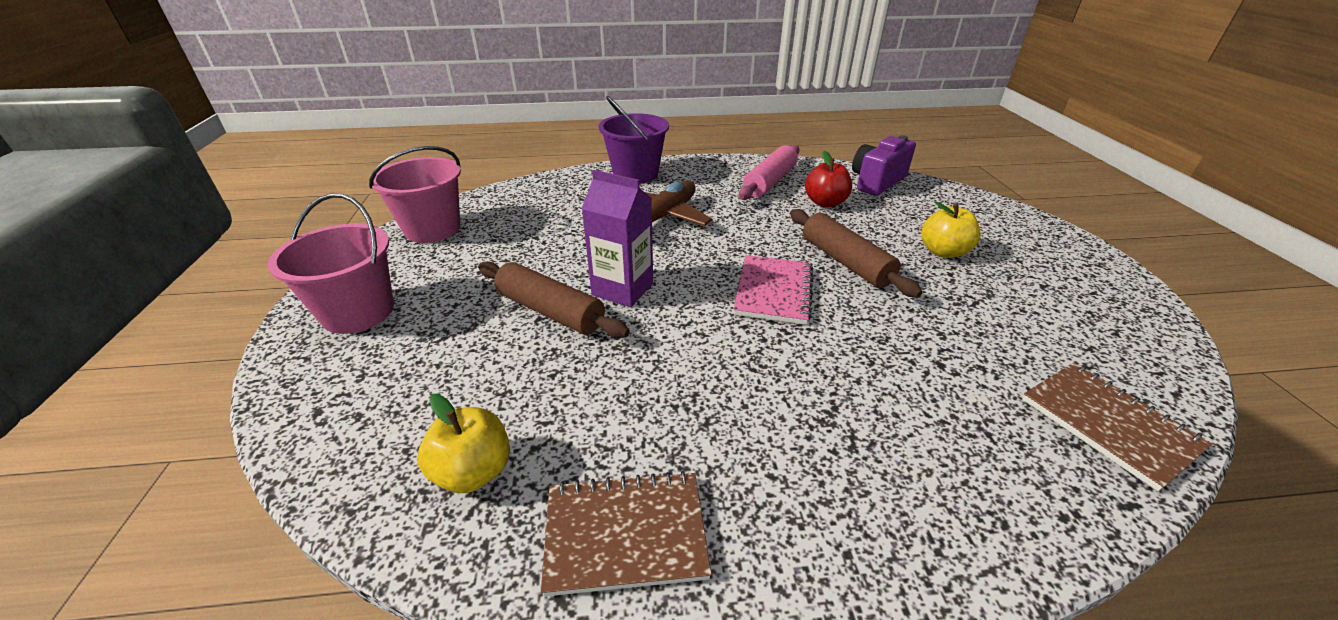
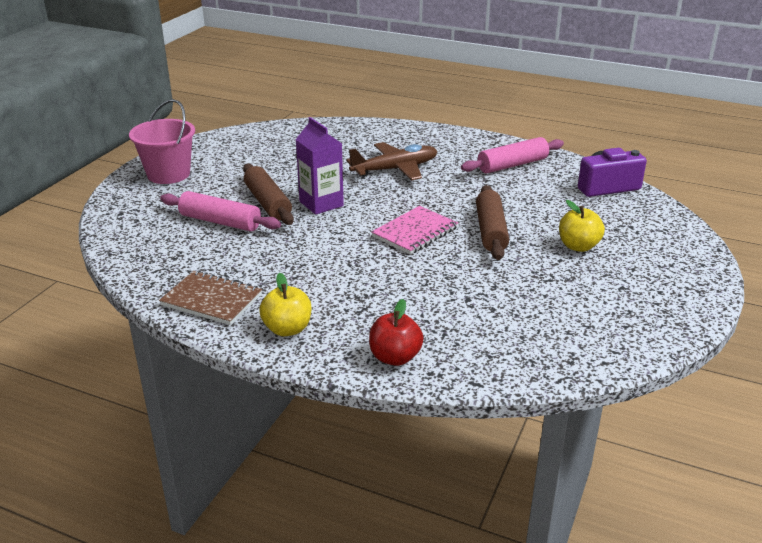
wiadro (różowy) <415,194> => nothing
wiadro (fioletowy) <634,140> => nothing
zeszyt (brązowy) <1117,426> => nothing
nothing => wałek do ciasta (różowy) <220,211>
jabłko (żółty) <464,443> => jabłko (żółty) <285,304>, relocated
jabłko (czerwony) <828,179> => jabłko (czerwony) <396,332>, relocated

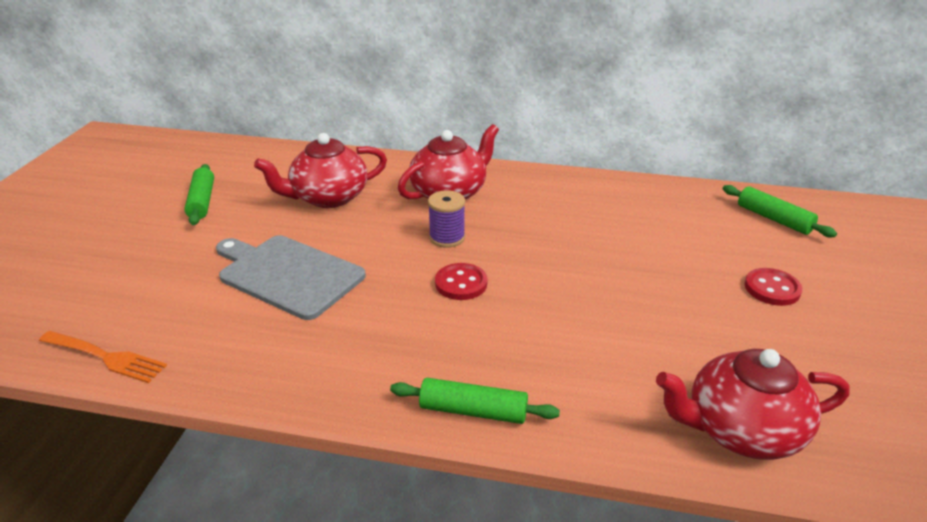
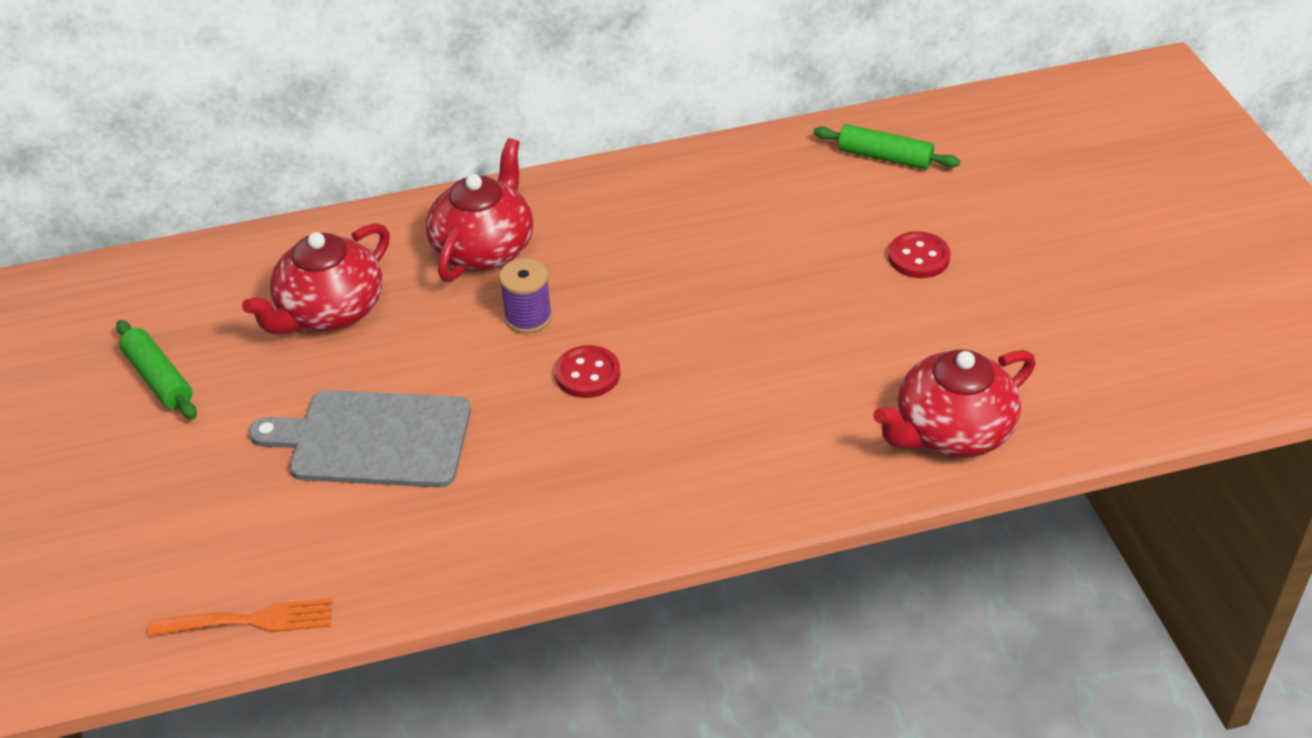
wałek do ciasta (zielony) <475,401> => nothing

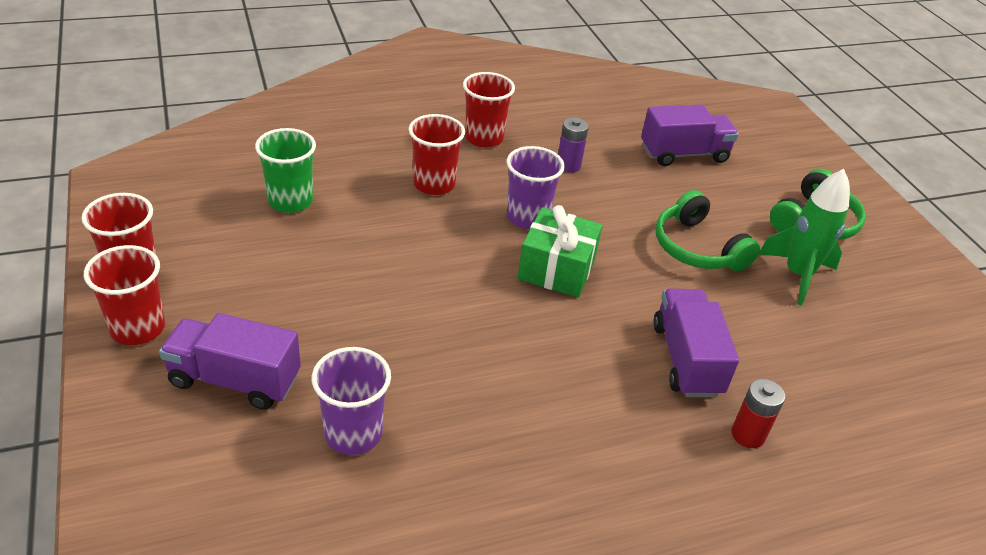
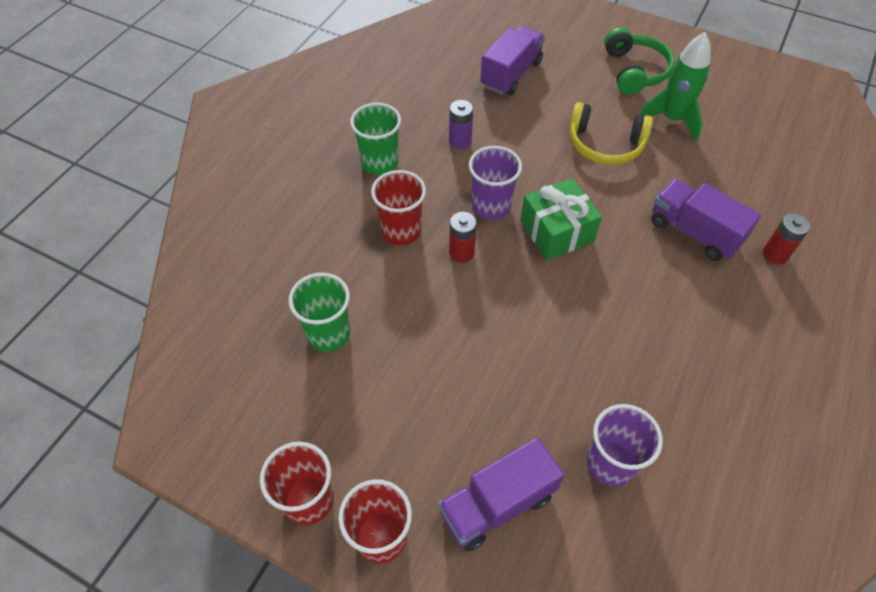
nothing => bateria (czerwony) <463,237>
szklanka (czerwony) <489,110> => szklanka (zielony) <375,139>
słuchawki (zielony) <708,230> => słuchawki (żółty) <611,133>

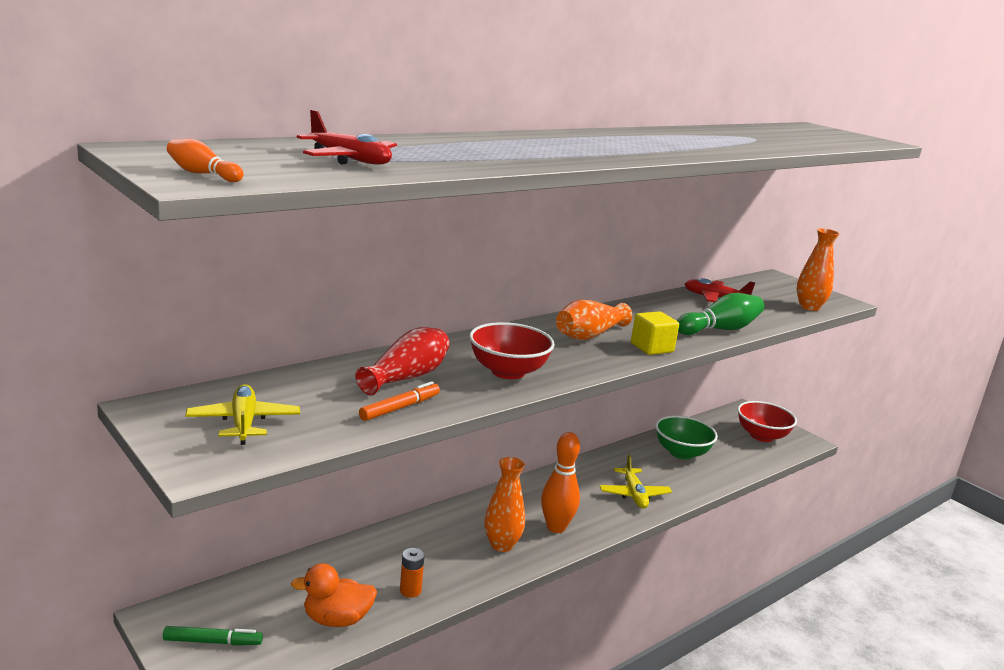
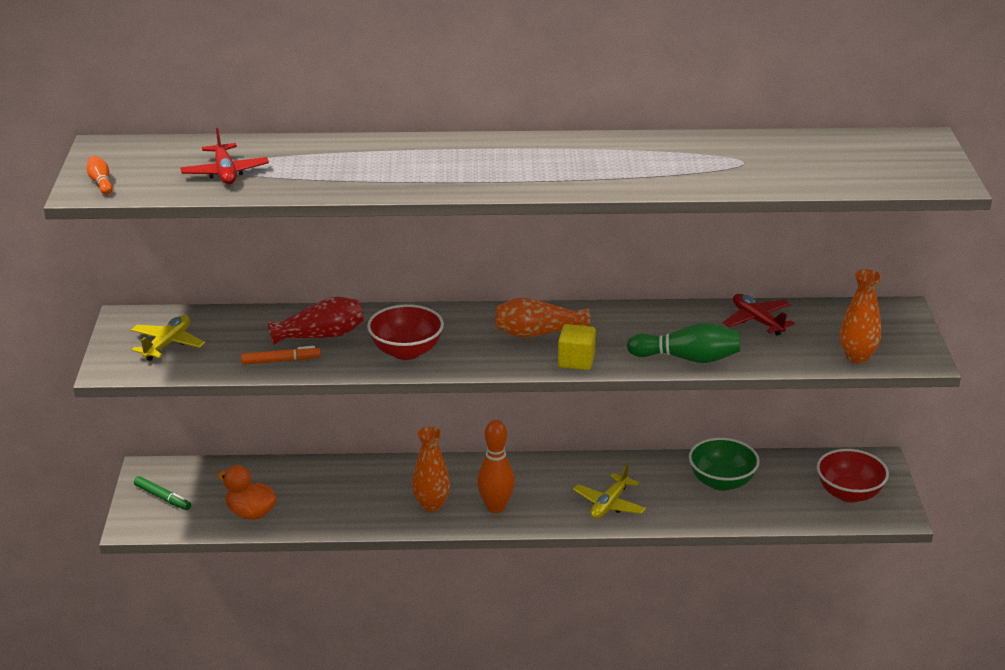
bateria (pomarańczowy) <412,573> => nothing

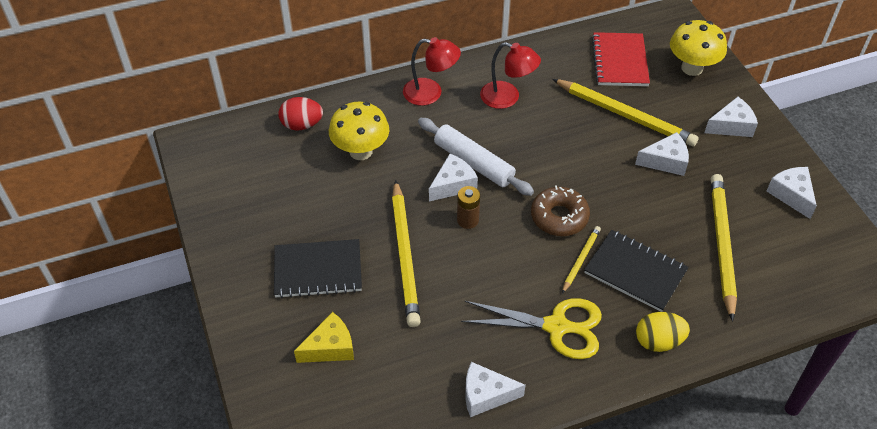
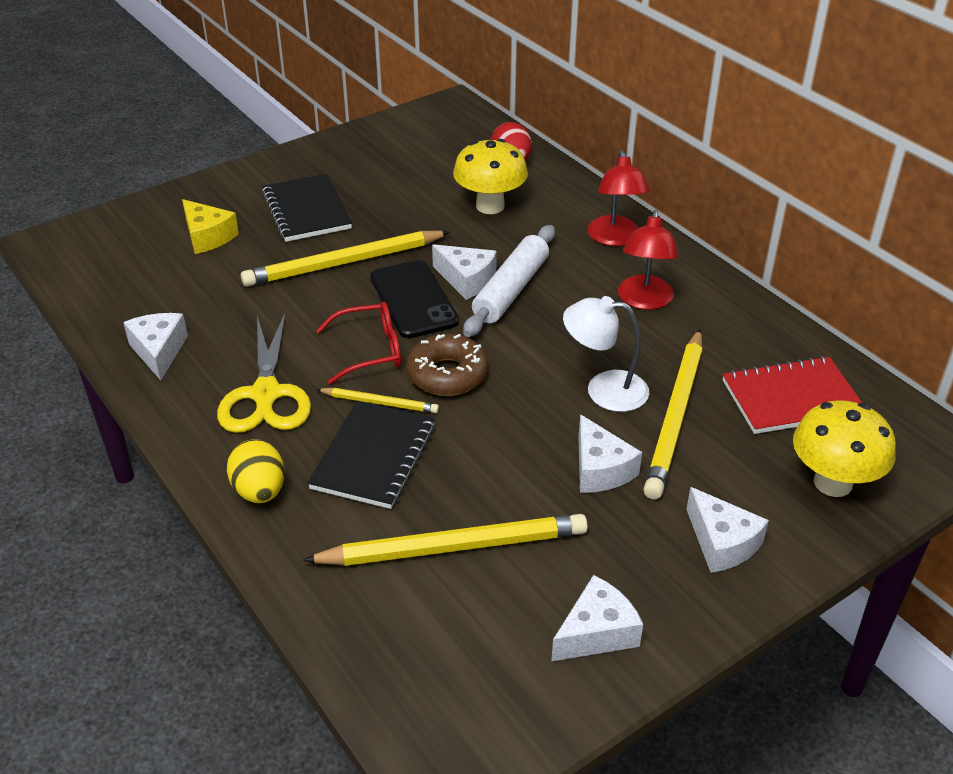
nothing => okulary (czerwony) <358,343>
nothing => lampka (biały) <606,354>
bateria (brązowy) <468,207> => telefon (czarny) <414,299>

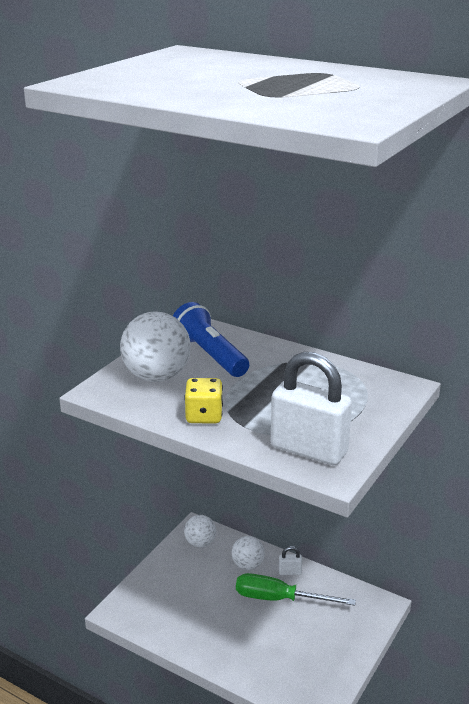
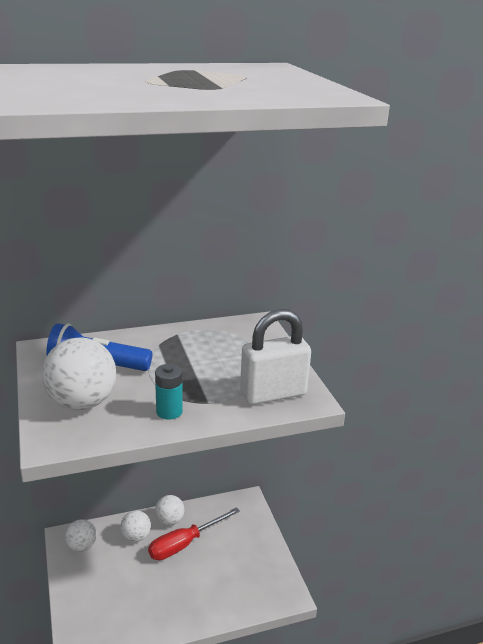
kostka do gry (żółty) <203,400> => bateria (turkusowy) <169,392>
kłódka (biały) <290,560> => piłka (biały) <169,510>
śrubokręt (zielony) <296,589> => śrubokręt (czerwony) <194,533>

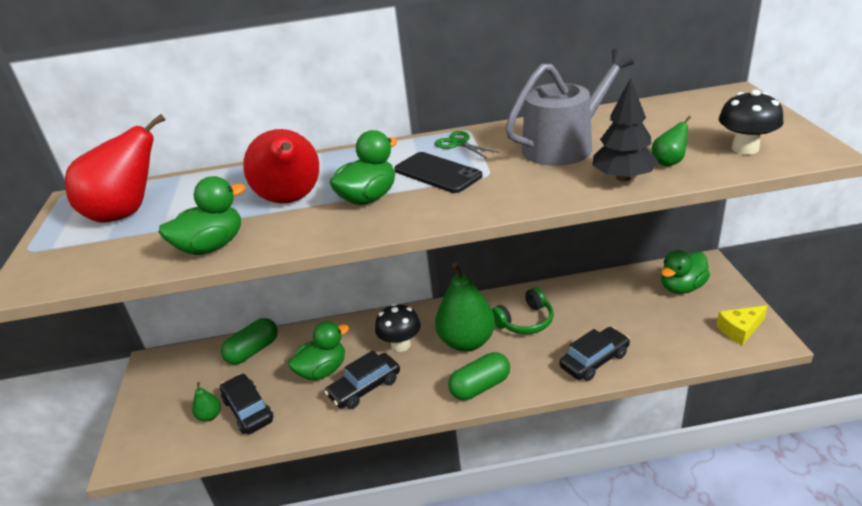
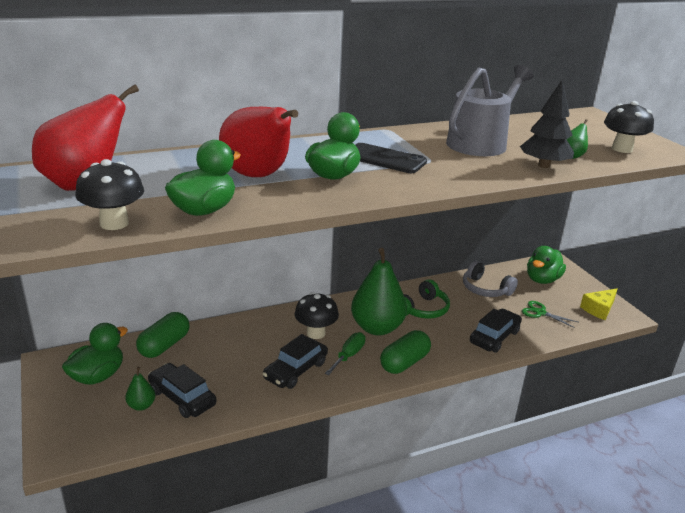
nothing => grzyb (czarny) <109,194>
nothing => śrubokręt (zielony) <345,353>
nothing => słuchawki (szary) <490,279>
kaczka (zielony) <318,351> => kaczka (zielony) <95,354>, relocated
nożyczki (zielony) <467,145> => nożyczki (zielony) <550,314>, relocated

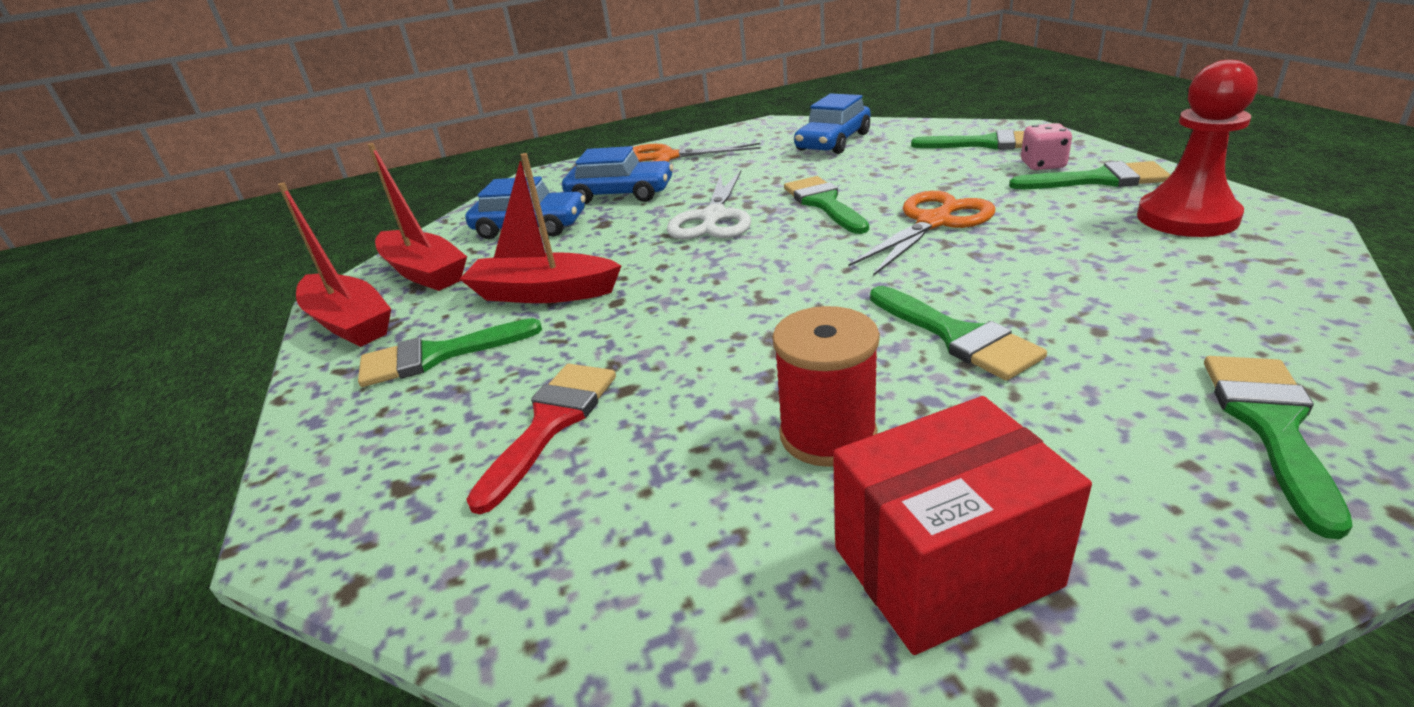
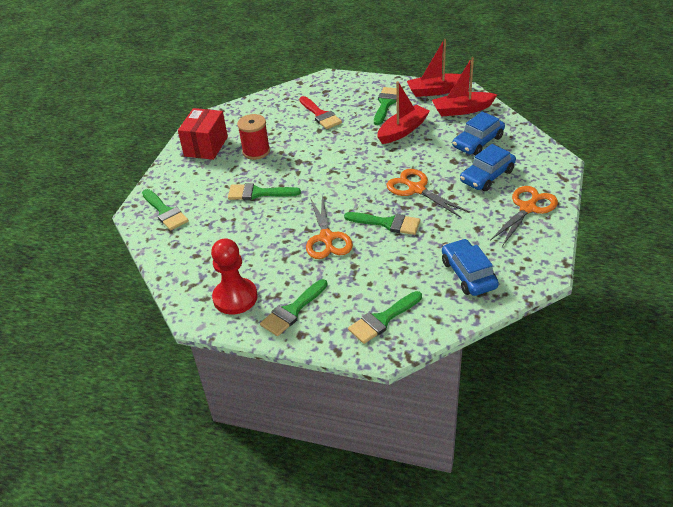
kostka do gry (różowy) <1046,146> => nothing
nożyczki (biały) <709,204> => nożyczki (pomarańczowy) <428,193>

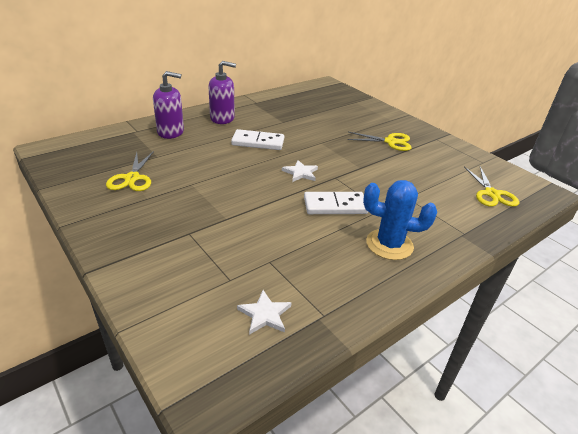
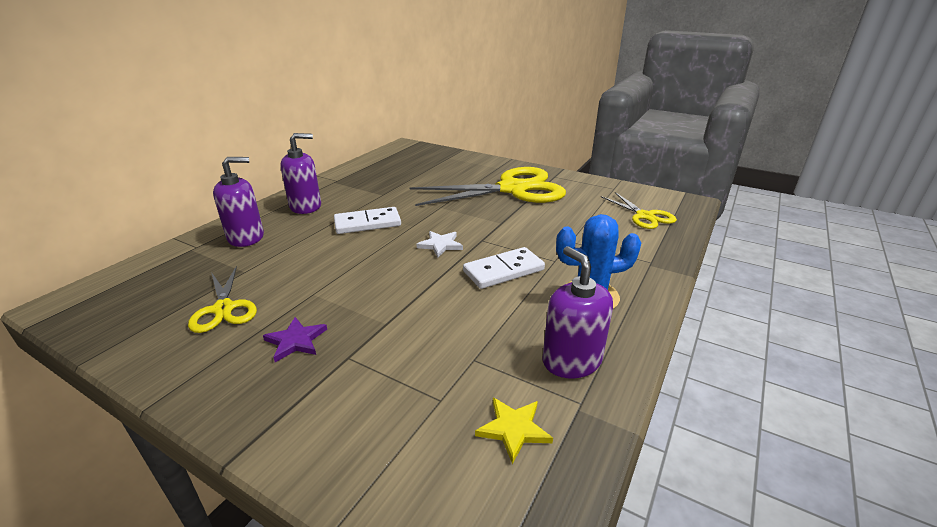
nothing => gwiazda (fioletowy) <295,339>
nothing => dozownik mydła (fioletowy) <577,312>
gwiazda (biały) <264,312> => gwiazda (żółty) <514,430>
nożyczki (żółty) <379,141> => nożyczki (żółty) <487,186>, x2.03

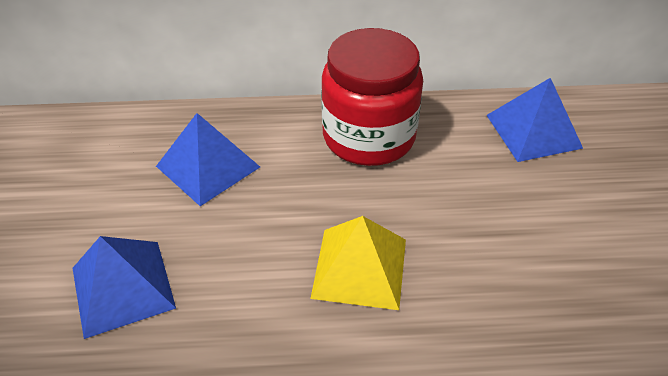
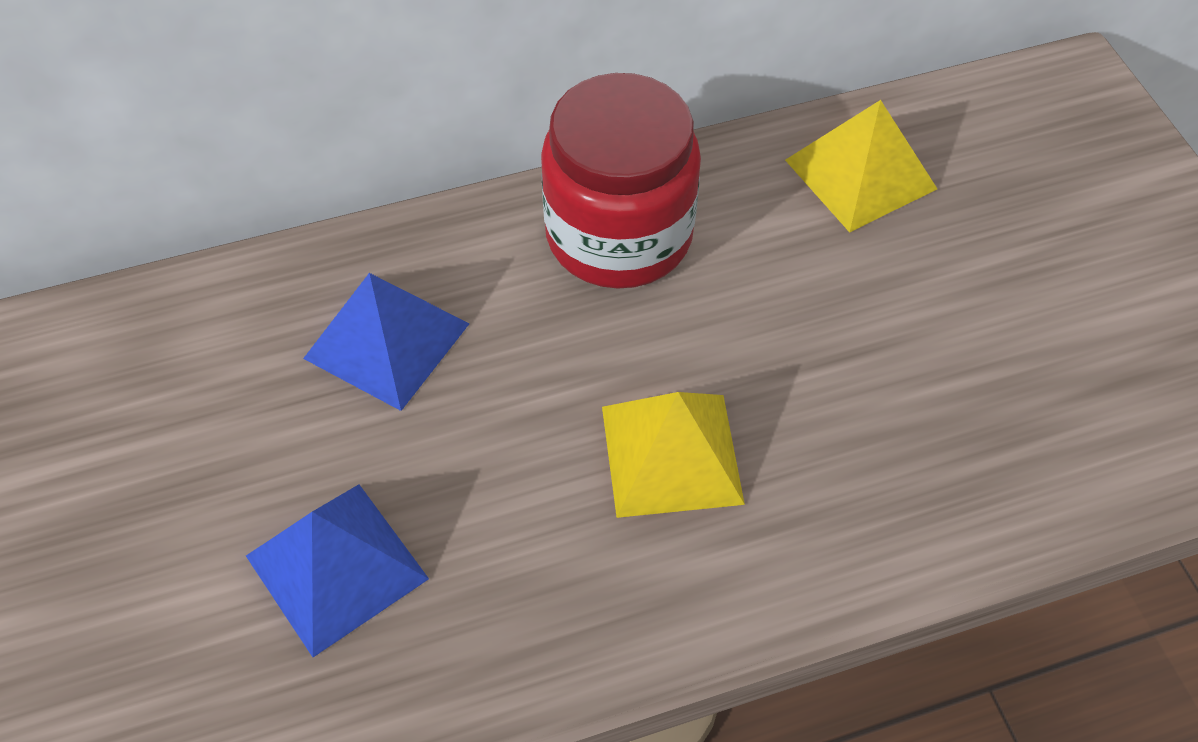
piramida (niebieski) <534,120> => piramida (żółty) <861,166>

